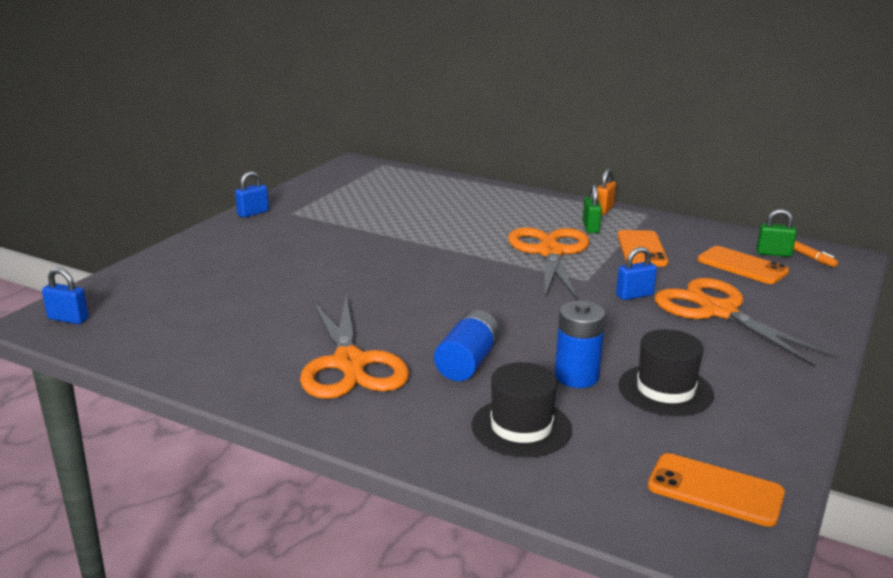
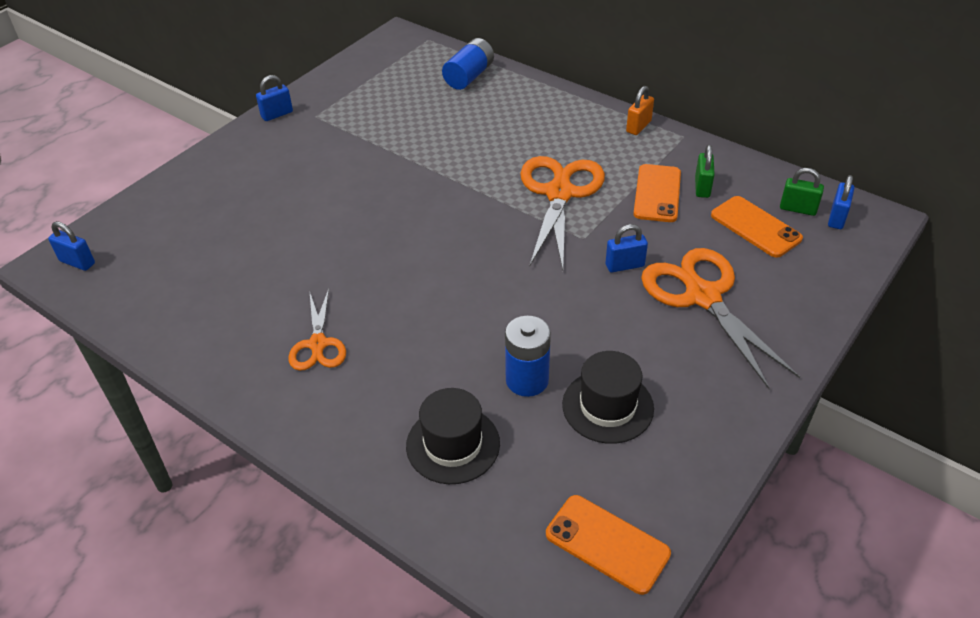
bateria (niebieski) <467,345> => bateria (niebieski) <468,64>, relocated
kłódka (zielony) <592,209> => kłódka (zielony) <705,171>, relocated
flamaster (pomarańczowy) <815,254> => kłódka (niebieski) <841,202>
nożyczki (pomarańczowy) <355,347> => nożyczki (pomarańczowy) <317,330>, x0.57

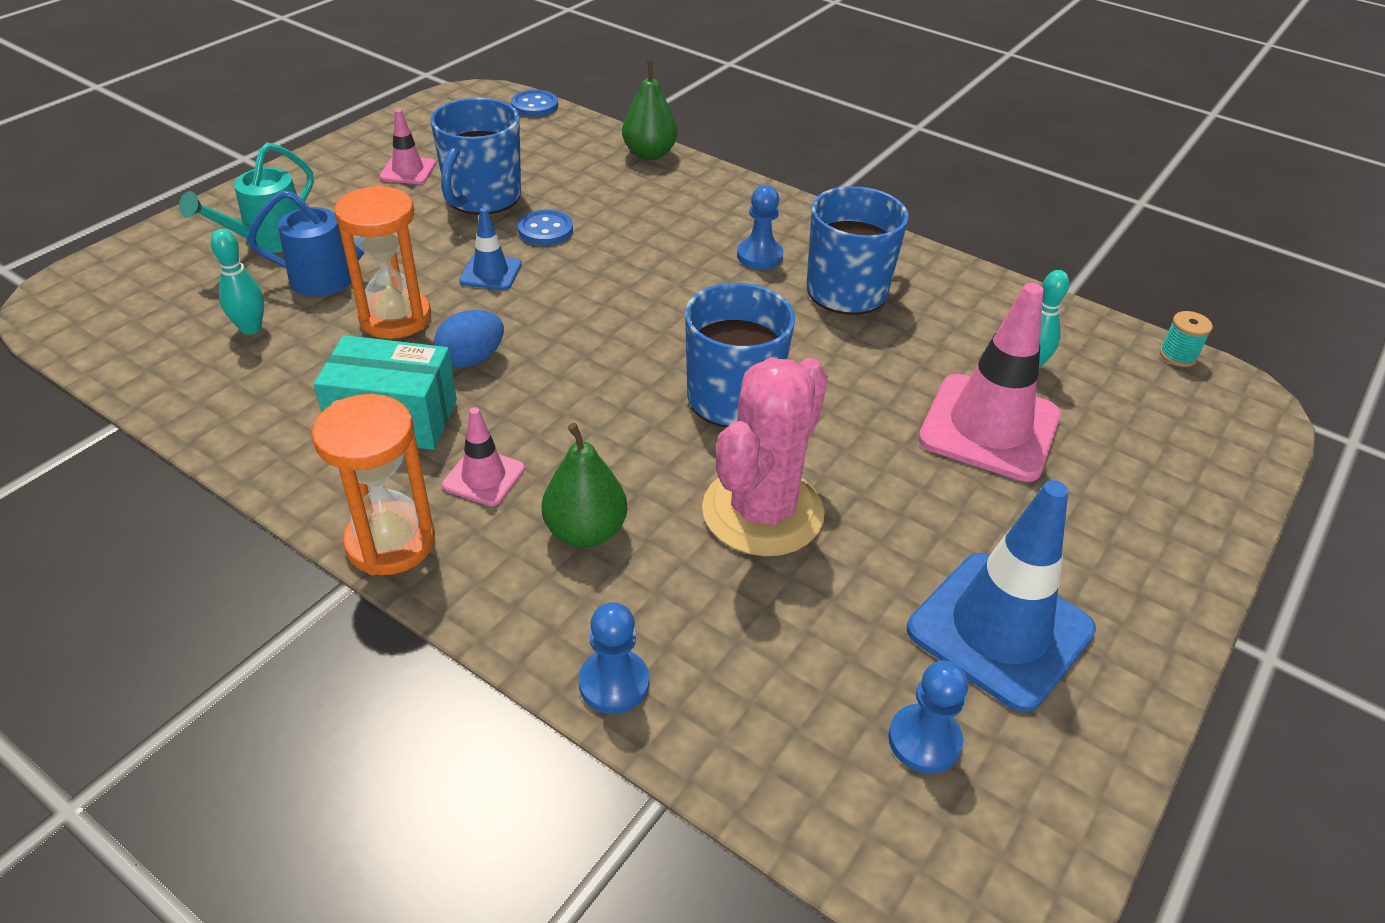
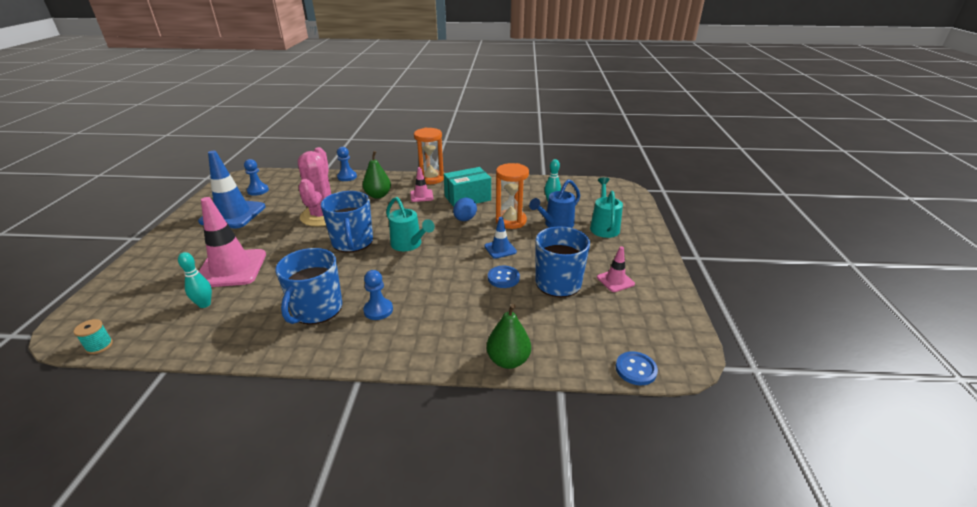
nothing => konewka (turkusowy) <410,224>

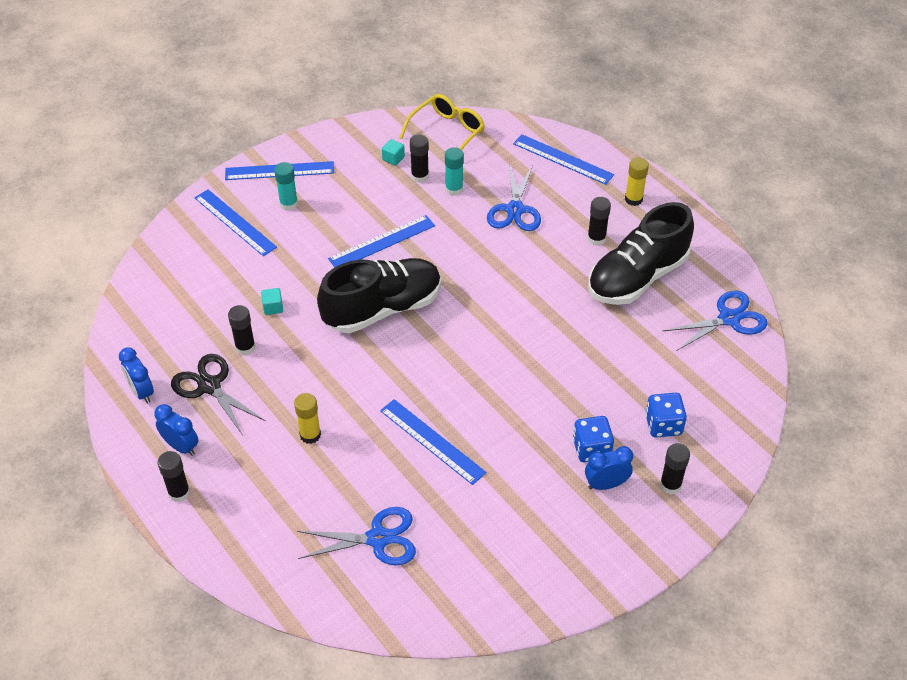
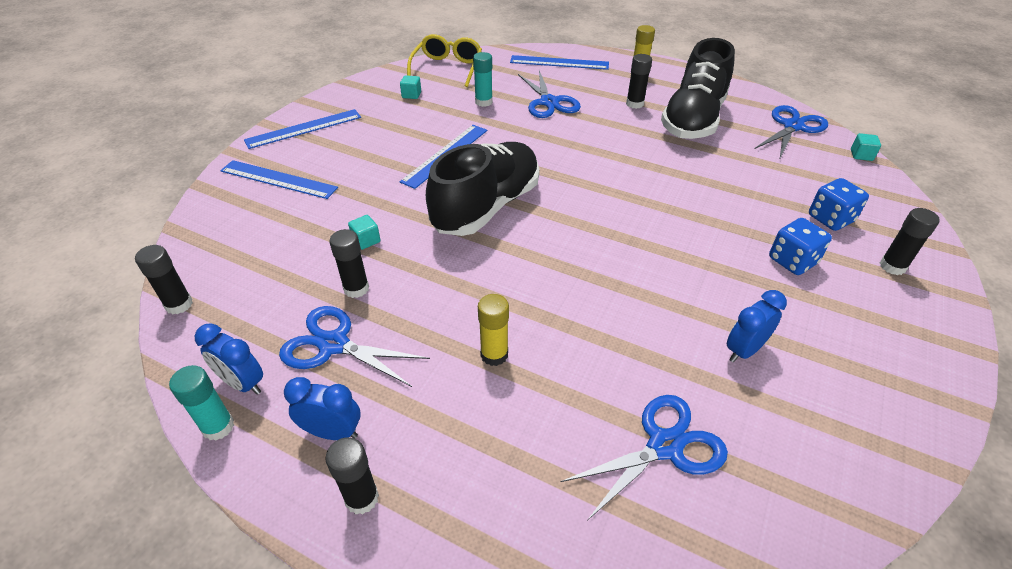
linijka (niebieski) <433,442> => nothing
nothing => sześcian (turkusowy) <866,147>
klej w sztyfcie (turkusowy) <286,186> => klej w sztyfcie (turkusowy) <201,403>, relocated
klej w sztyfcie (czarny) <419,158> => klej w sztyfcie (czarny) <164,280>, relocated
budzik (niebieski) <609,468> => budzik (niebieski) <757,326>, relocated
nożyczki (czarny) <218,394> => nożyczki (niebieski) <354,346>

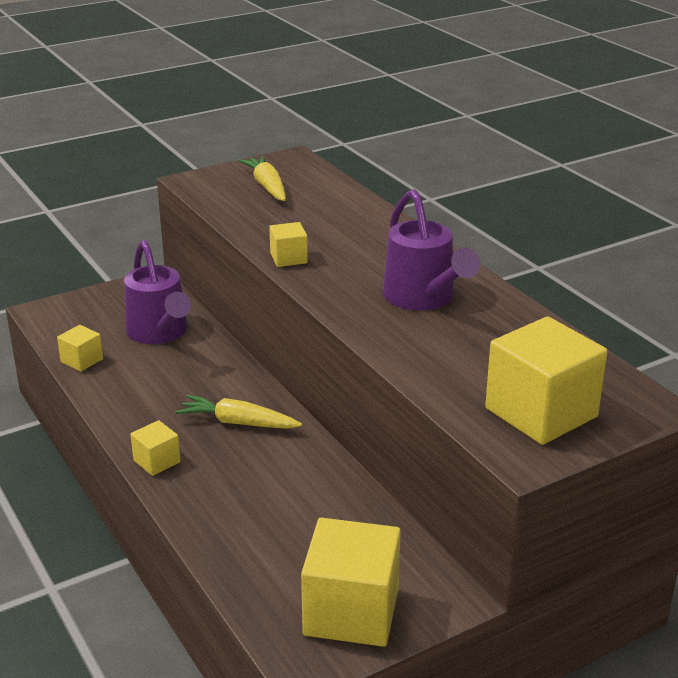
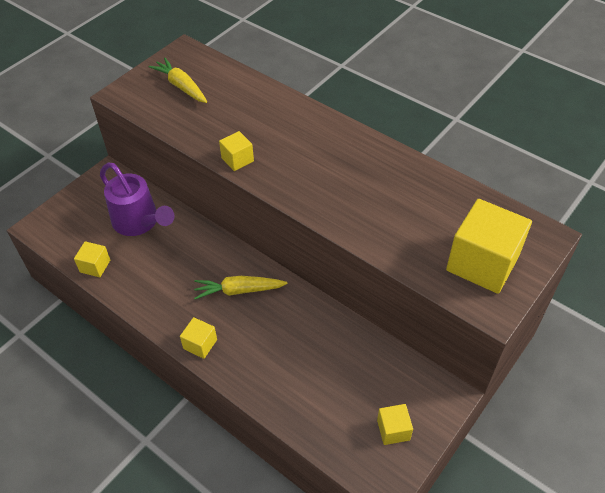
konewka (fioletowy) <431,249> => nothing
sześcian (żółty) <351,582> => sześcian (żółty) <395,424>, x0.49

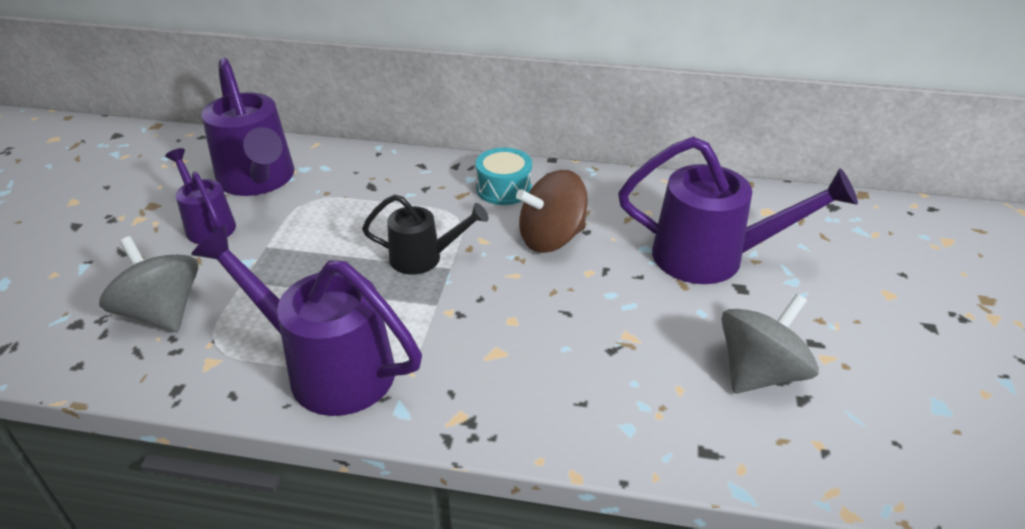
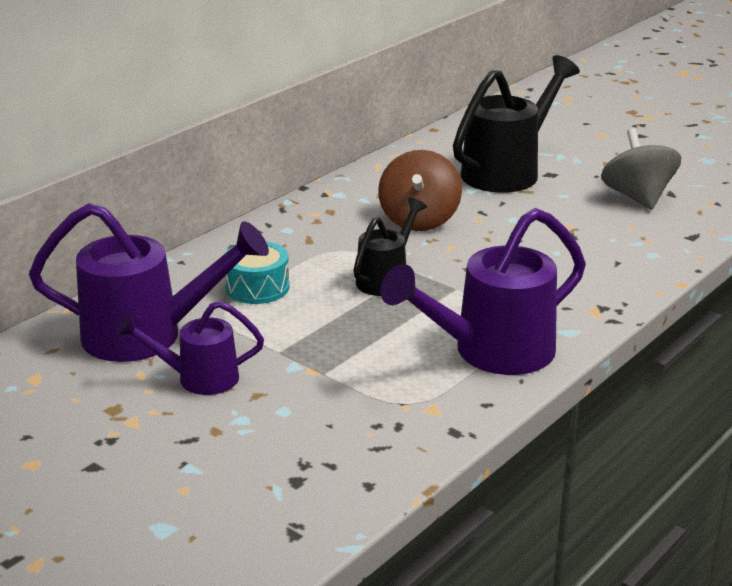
bączek (szary) <148,284> => nothing
bęben (turkusowy) <503,176> => bęben (turkusowy) <257,272>, relocated
konewka (fioletowy) <738,210> => konewka (czarny) <516,124>

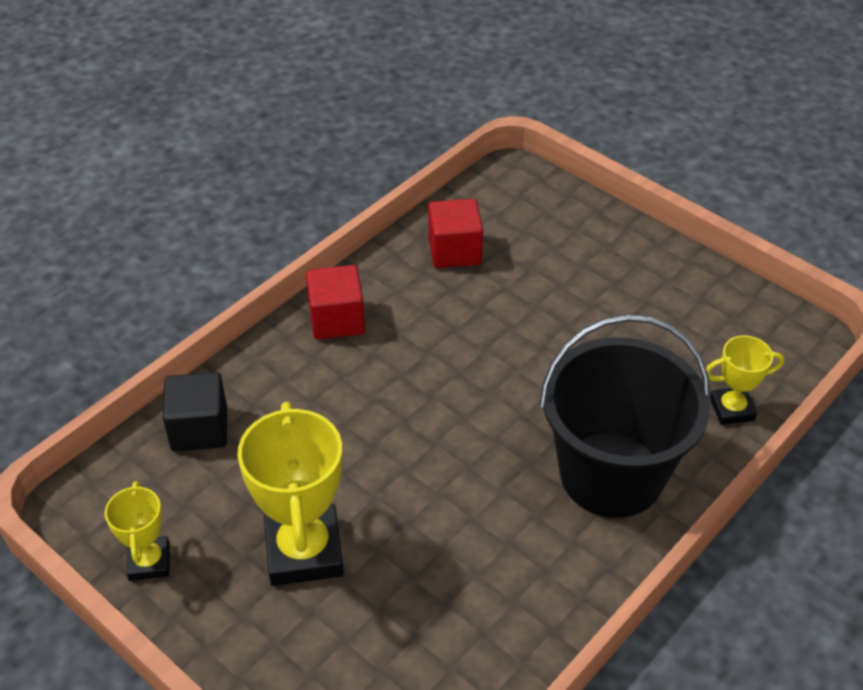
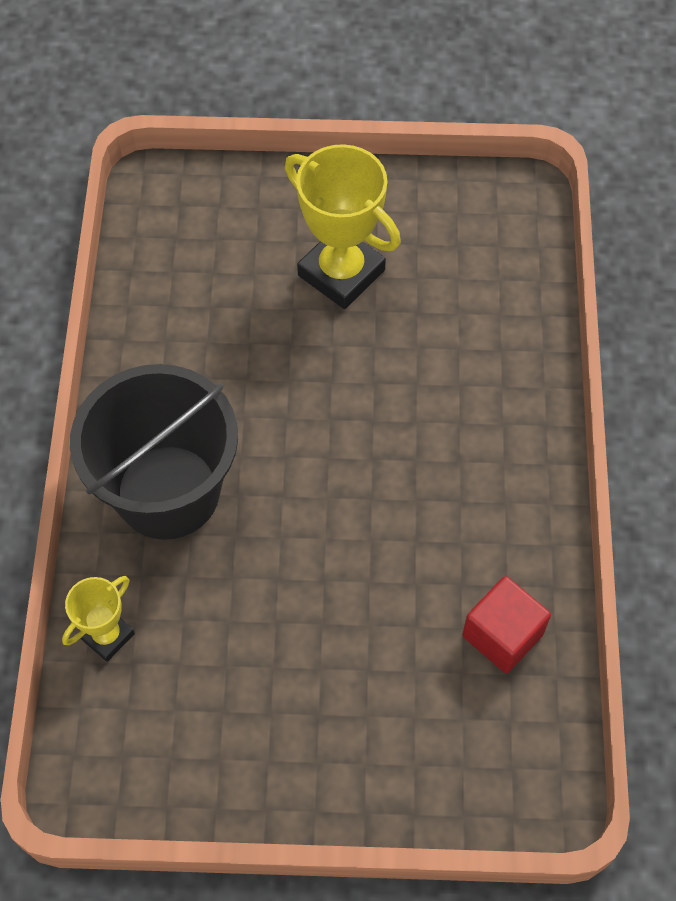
puchar (żółty) <137,531> => nothing
sześcian (czarny) <195,411> => nothing
sześcian (czerwony) <335,302> => nothing

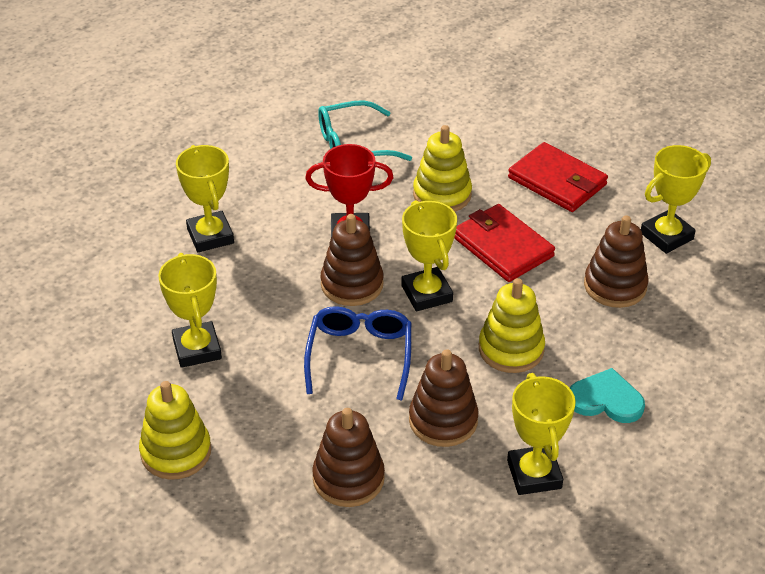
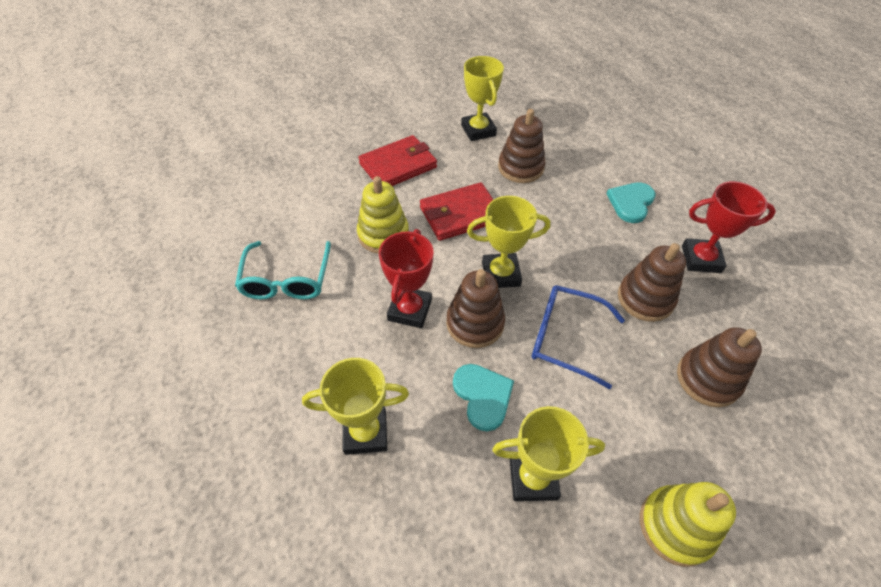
zabawka nakładanka (żółty) <512,325> => nothing
nothing => serce (turkusowy) <483,397>
puchar (żółty) <541,434> => puchar (czerwony) <729,227>

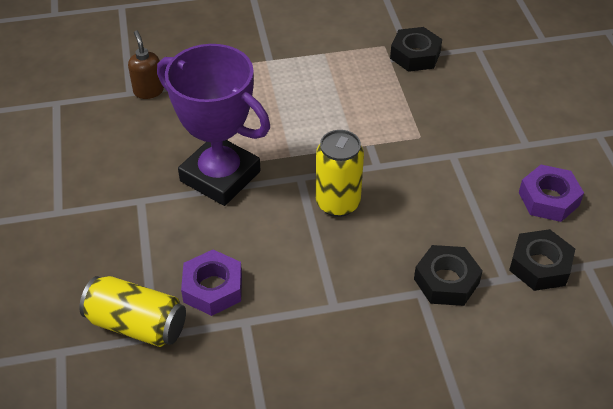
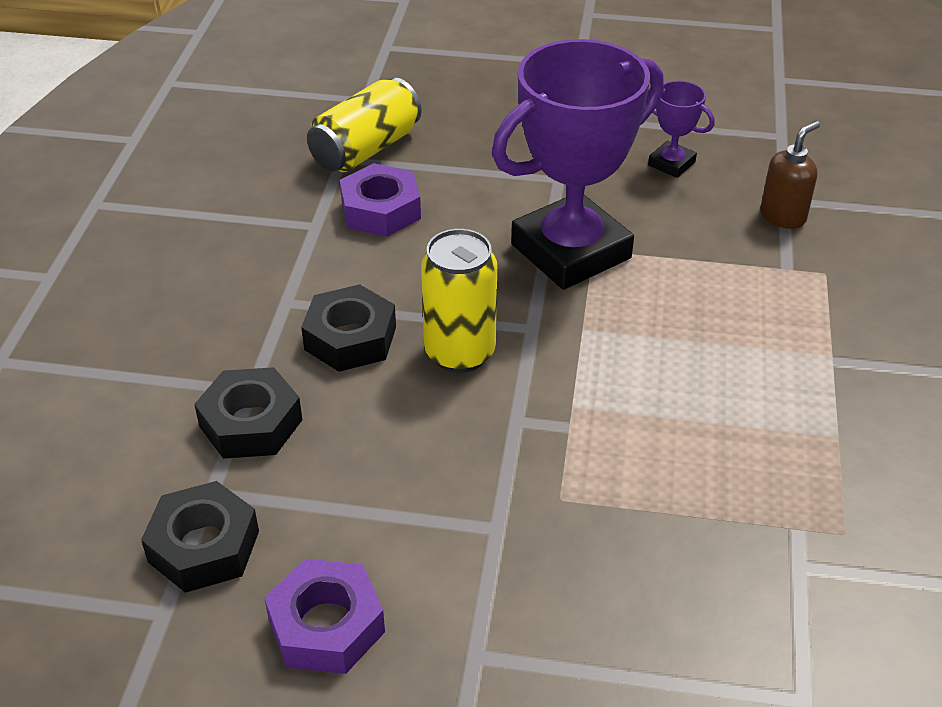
nothing => puchar (fioletowy) <681,129>
nakrętka (czarny) <416,49> => nakrętka (czarny) <348,328>, relocated
dozownik mydła (brązowy) <146,65> => dozownik mydła (brązowy) <790,175>, 45 degrees counterclockwise

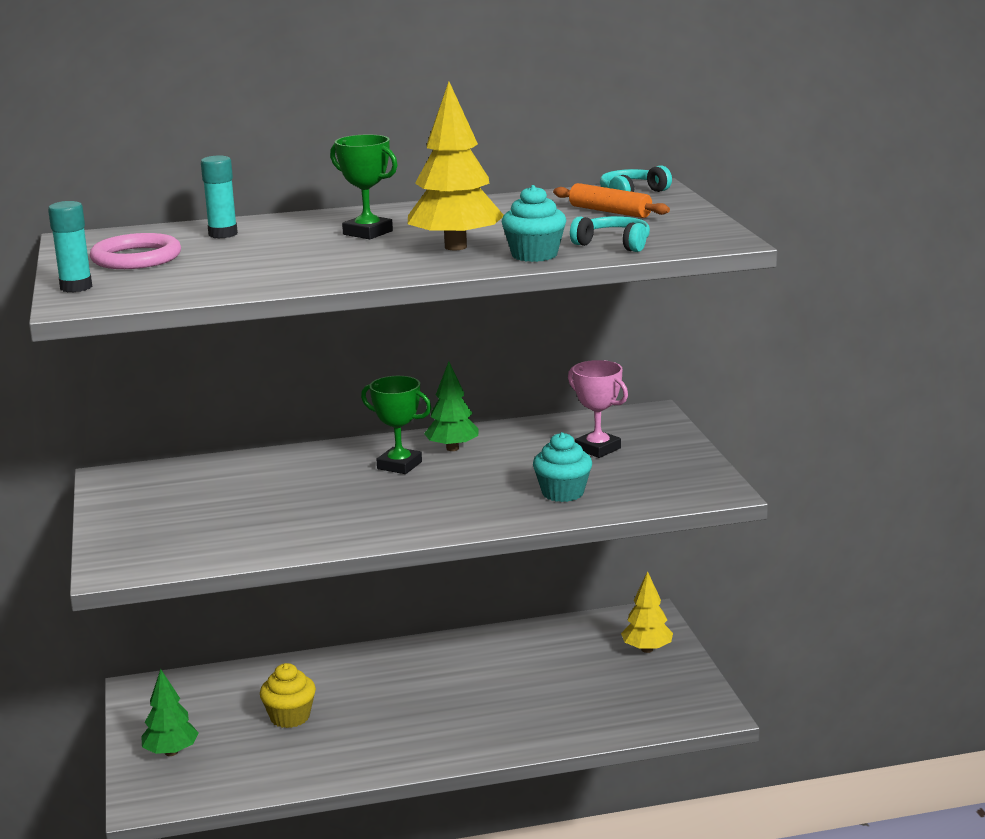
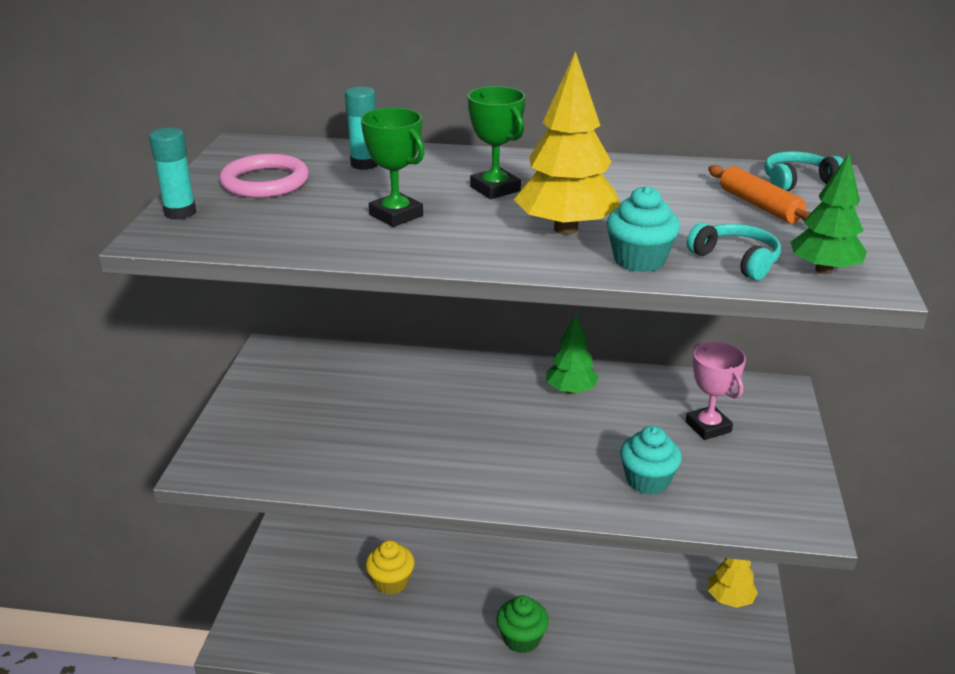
nothing => muffinka (zielony) <522,624>
drzewko (zielony) <170,712> => drzewko (zielony) <829,214>, relocated
puchar (zielony) <396,425> => puchar (zielony) <393,167>, relocated

